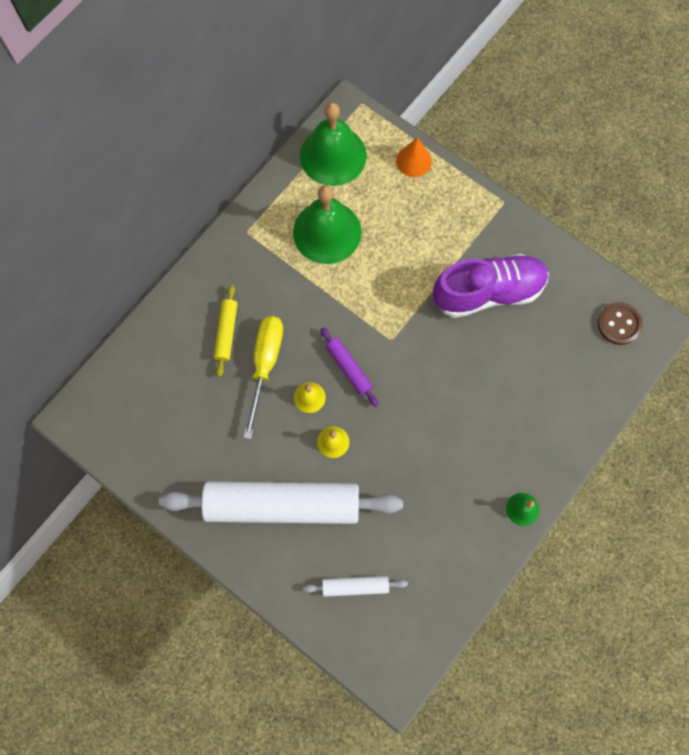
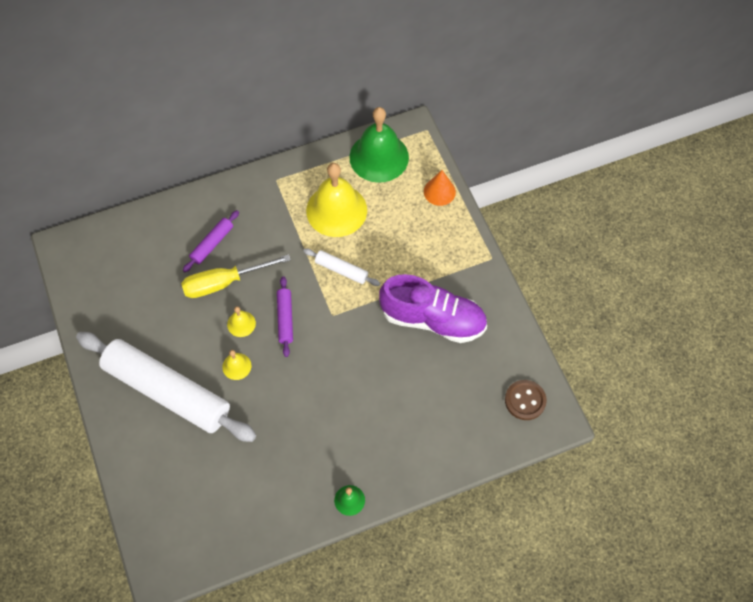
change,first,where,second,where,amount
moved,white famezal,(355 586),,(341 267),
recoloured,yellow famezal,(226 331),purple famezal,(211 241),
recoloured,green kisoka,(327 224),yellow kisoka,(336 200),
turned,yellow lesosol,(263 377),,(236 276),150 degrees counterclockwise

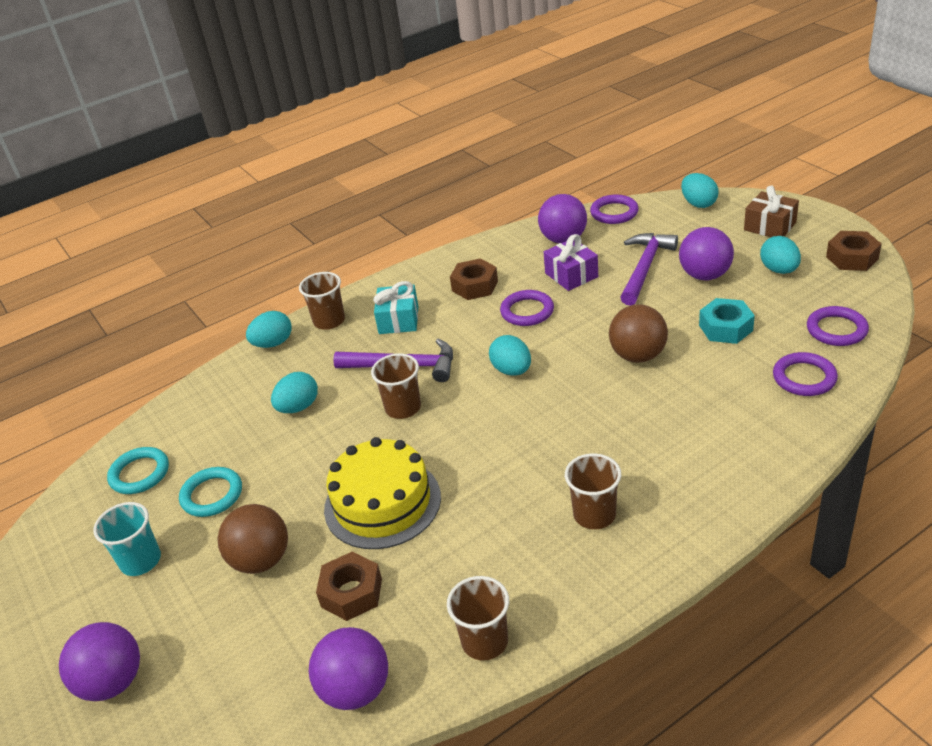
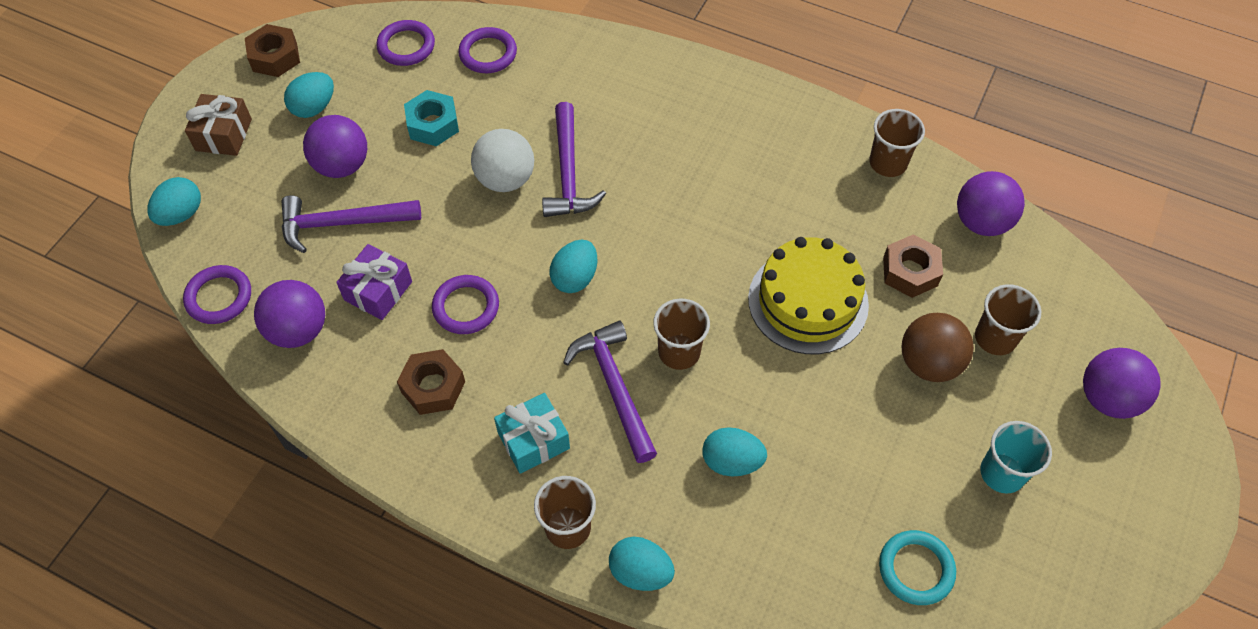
change,first,where,second,where,amount
removed,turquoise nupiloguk,(210 492),,,
added,,,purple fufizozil,(574 159),
moved,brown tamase,(593 491),,(1008 319),
recoloured,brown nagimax,(638 334),white nagimax,(502 160),

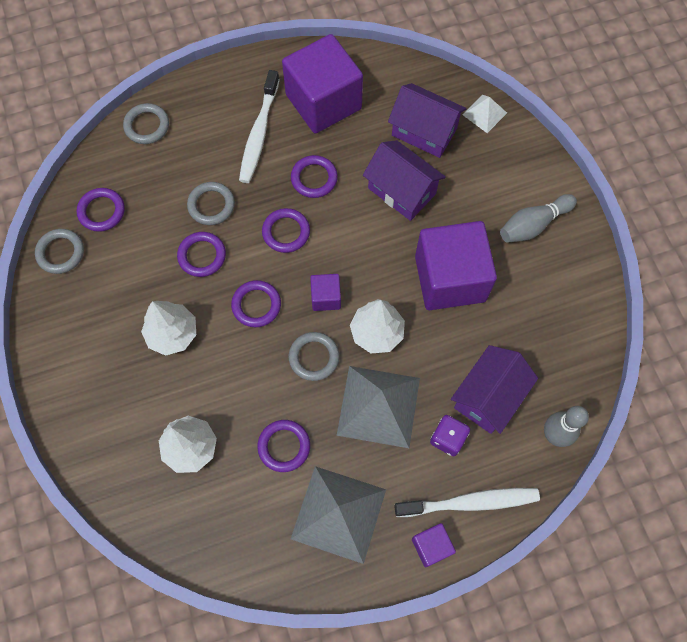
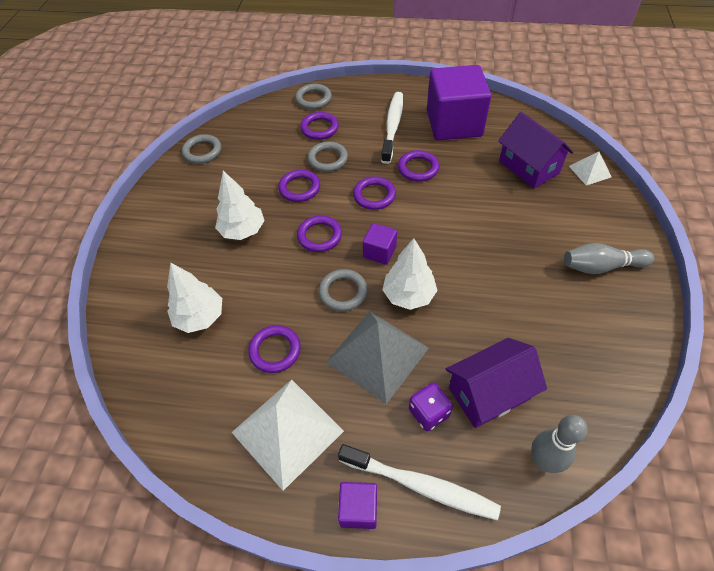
change,first,where,second,where,amount
removed,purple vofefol,(404 180),,,
removed,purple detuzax,(456 265),,,
moved,purple nupiloguk,(101 210),,(319 126),
recoloured,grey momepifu,(338 515),white momepifu,(287 435),
turned,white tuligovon,(259 126),,(392 128),150 degrees clockwise

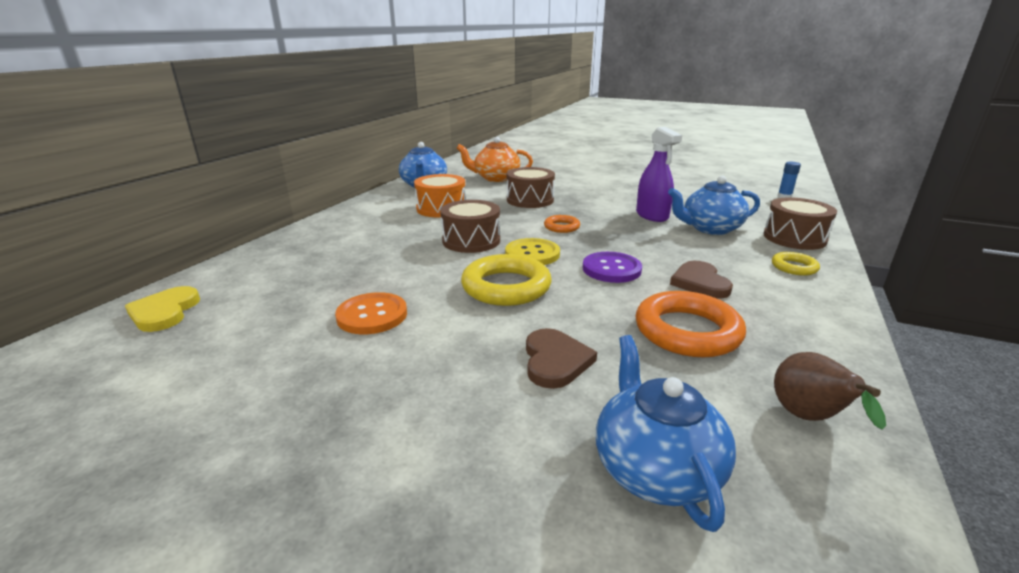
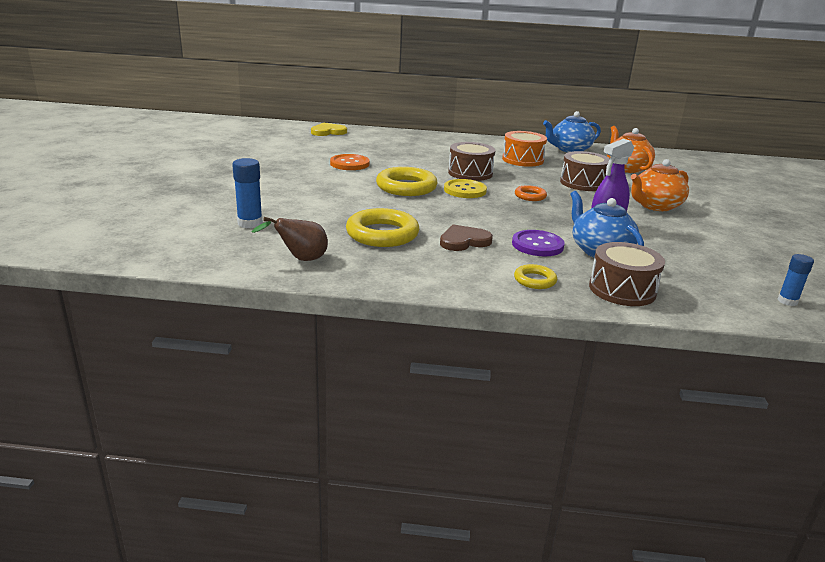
change,first,where,second,where,amount
removed,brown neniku,(561 358),,,
added,,,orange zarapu,(660 185),
moved,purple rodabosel,(612 267),,(538 243),
replaced,blue zarapu,(666 433),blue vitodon,(247 193),
recoloured,orange nupiloguk,(690 324),yellow nupiloguk,(382 227),

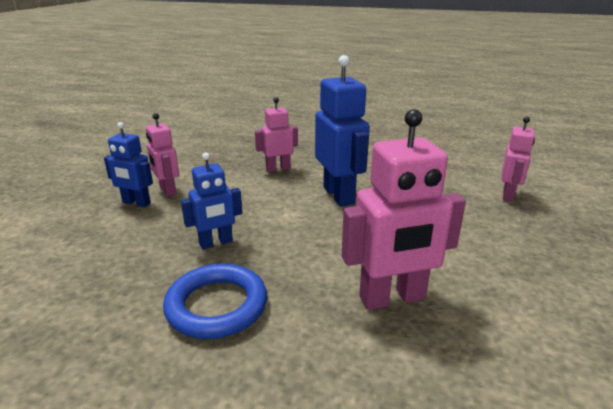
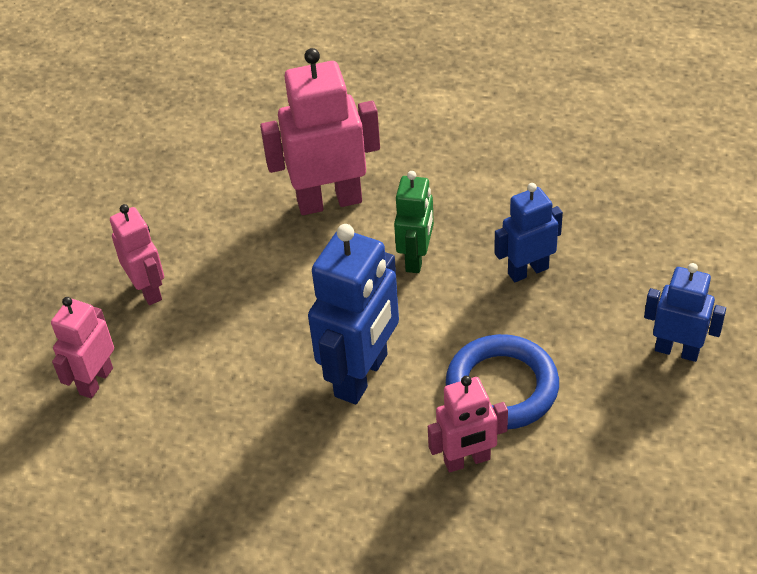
change,first,where,second,where,amount
added,,,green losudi,(414 222),
moved,pink losudi,(162 155),,(137 254),
moved,blue nupiloguk,(215 301),,(502 381),
turned,blue losudi,(342 131),,(353 314),135 degrees counterclockwise

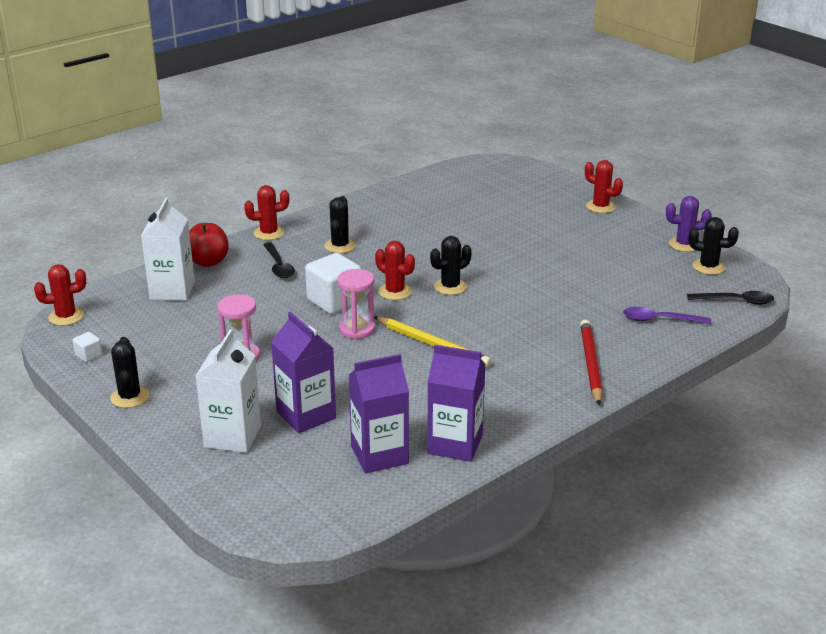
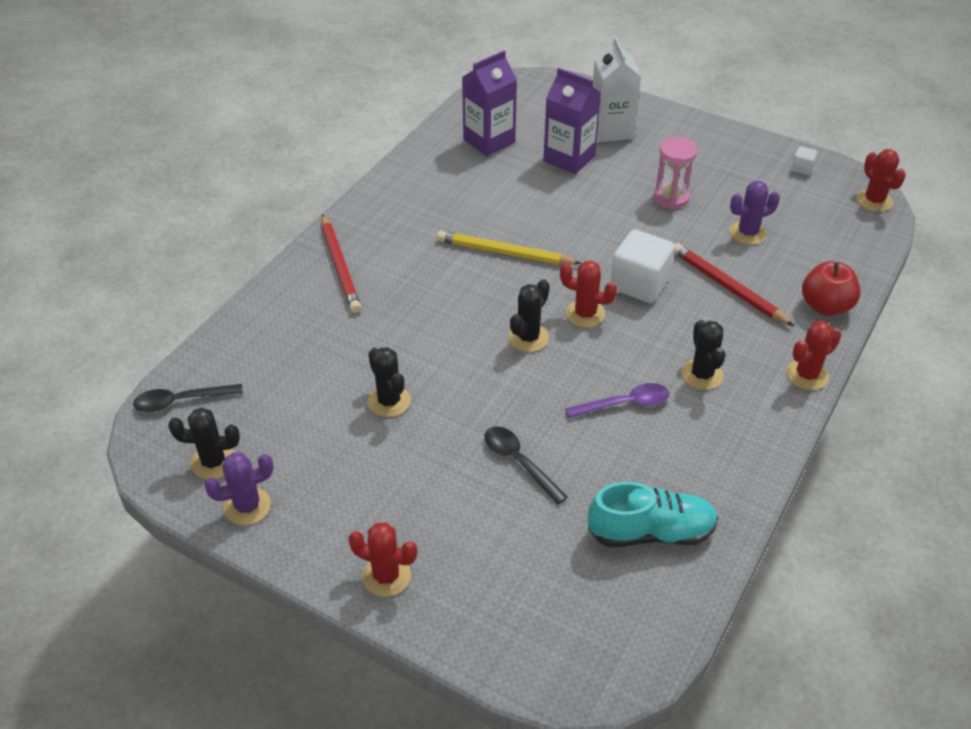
change,first,where,second,where,amount
removed,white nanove,(168 249),,,
removed,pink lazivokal,(356 304),,,
removed,purple nanove,(456 403),,,
added,,,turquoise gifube,(653 514),
added,,,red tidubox,(734 284),
added,,,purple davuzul,(755 213),
moved,black davuzul,(129 372),,(389 382),
moved,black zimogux,(279 260),,(526 465),
moved,purple zimogux,(667 315),,(617 400),
turned,red davuzul,(60 295),,(881 180),75 degrees counterclockwise

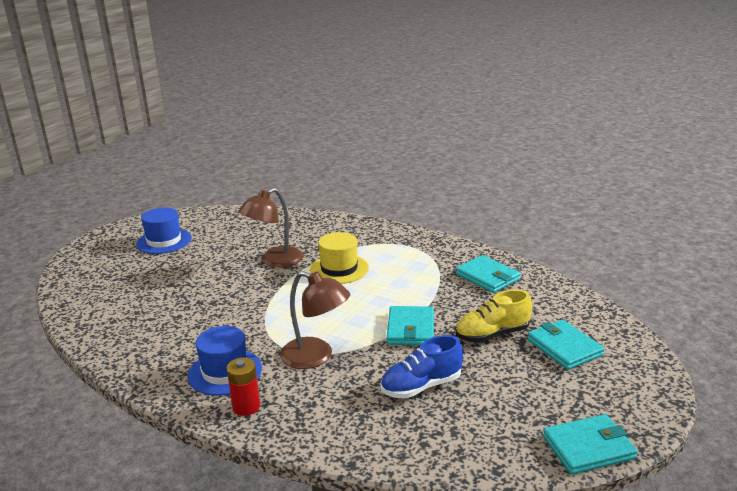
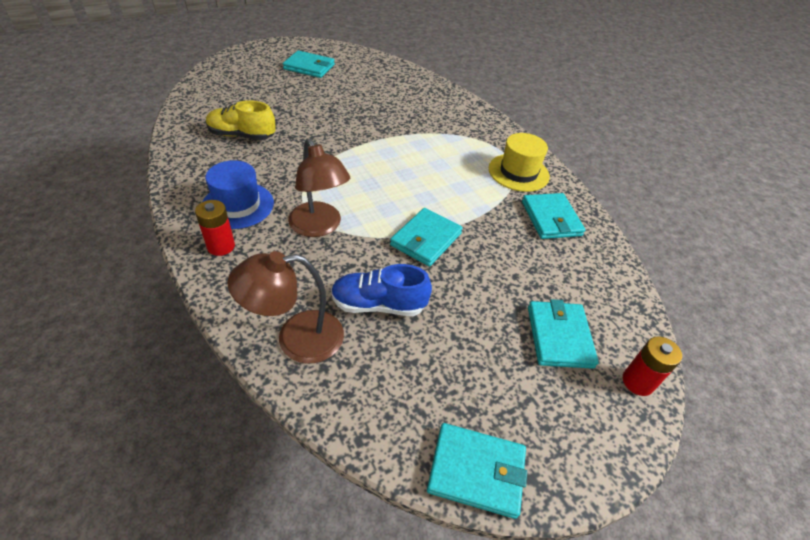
change,first,where,second,where,amount
added,,,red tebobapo,(652 366),
moved,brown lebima,(270 227),,(285 307),
moved,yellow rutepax,(339 258),,(519 162),
moved,yellow gifube,(493 316),,(241 120),
replaced,blue rutepax,(164 231),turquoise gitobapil,(309 64),

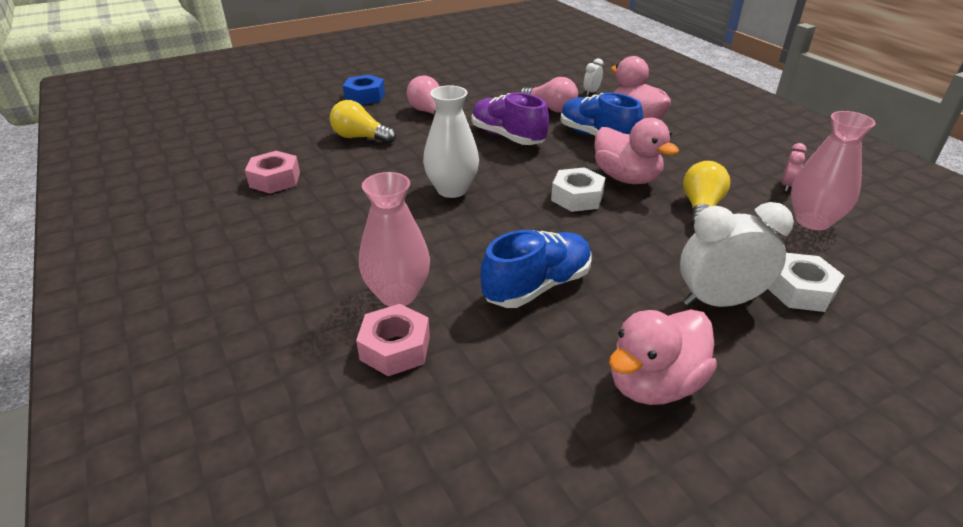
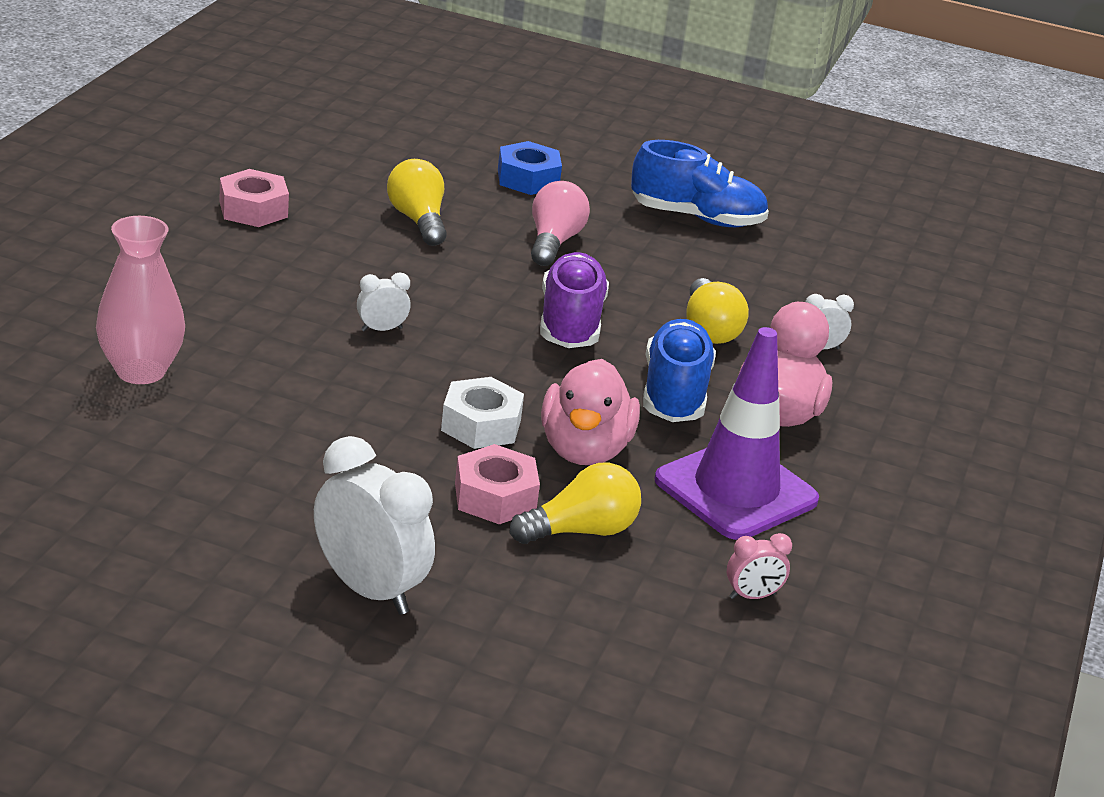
change,first,where,second,where,amount
removed,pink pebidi,(663 357),,,
removed,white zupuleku,(806 282),,,
removed,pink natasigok,(833 170),,,
added,,,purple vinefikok,(736 433),
moved,pink zupuleku,(393 340),,(497 484),
moved,blue gifube,(536 269),,(700 183),
replaced,white natasigok,(451 141),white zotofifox,(384 302),
recoloured,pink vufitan,(549 94),yellow vufitan,(717 311),

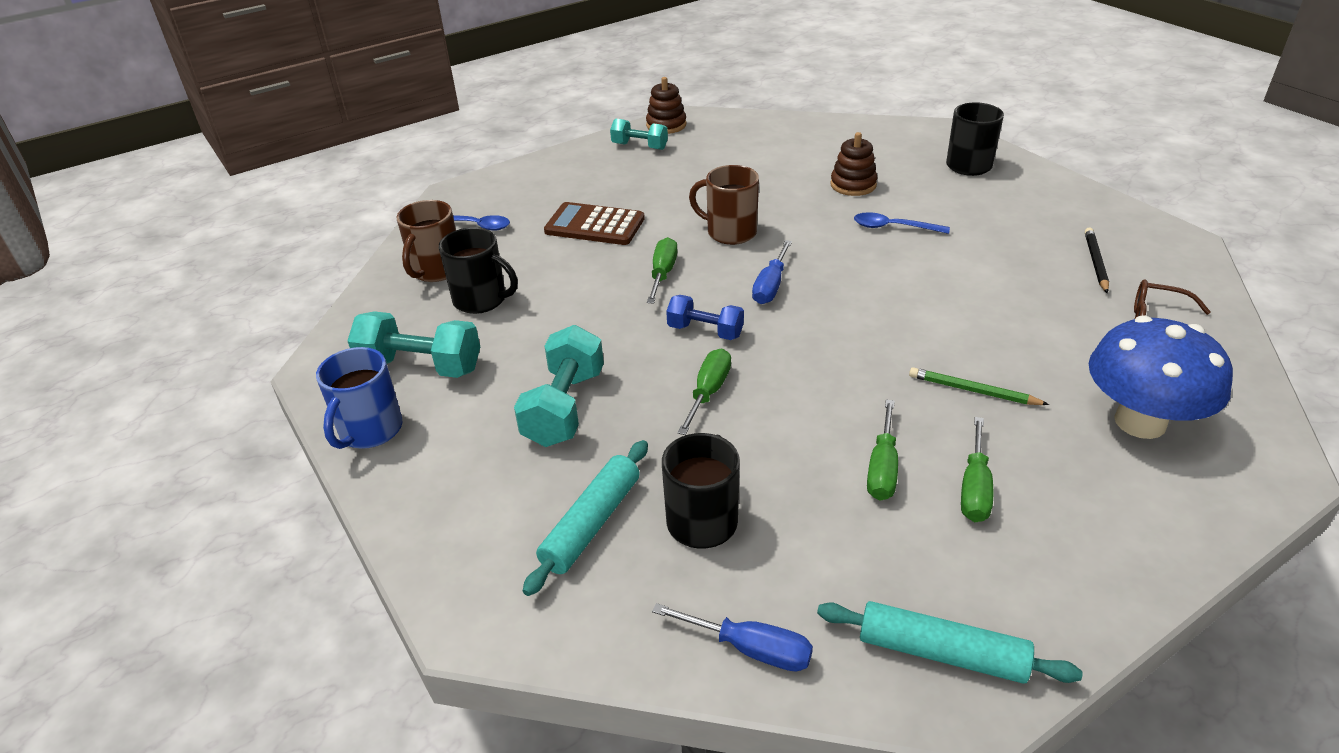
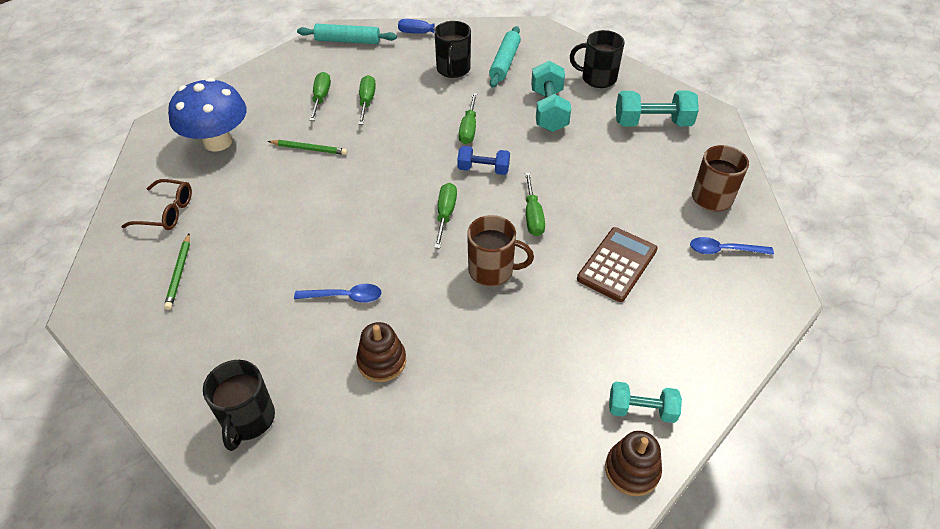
change,first,where,second,where,amount
removed,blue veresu,(359 398),,,
moved,black veresu,(478 270),,(597 59),
recoloured,blue lesosol,(772 272),green lesosol,(445 216),
recoloured,black tidubox,(1097 260),green tidubox,(177 272),
turned,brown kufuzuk,(594 223),,(617 264),60 degrees counterclockwise

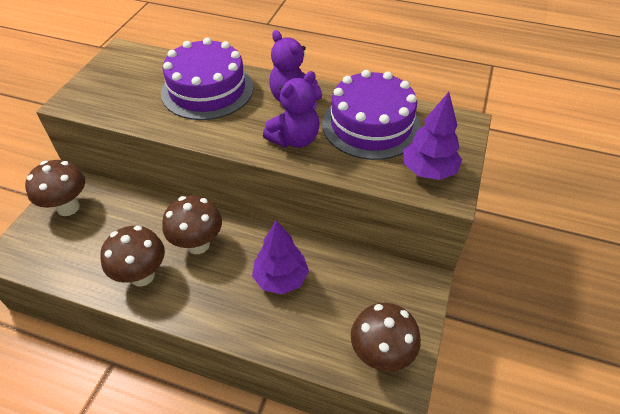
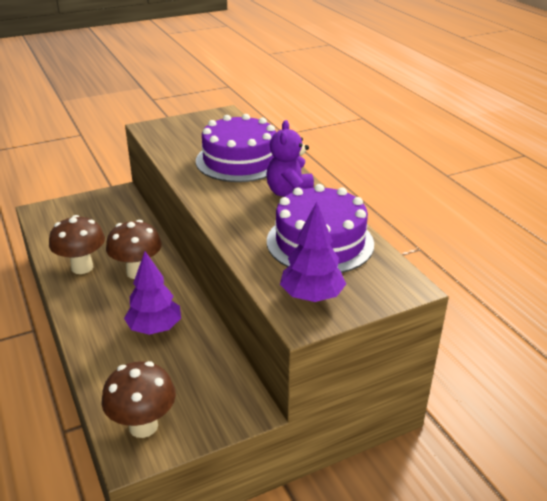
change,first,where,second,where,amount
removed,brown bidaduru,(55 188),,,
removed,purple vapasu,(291 109),,,

